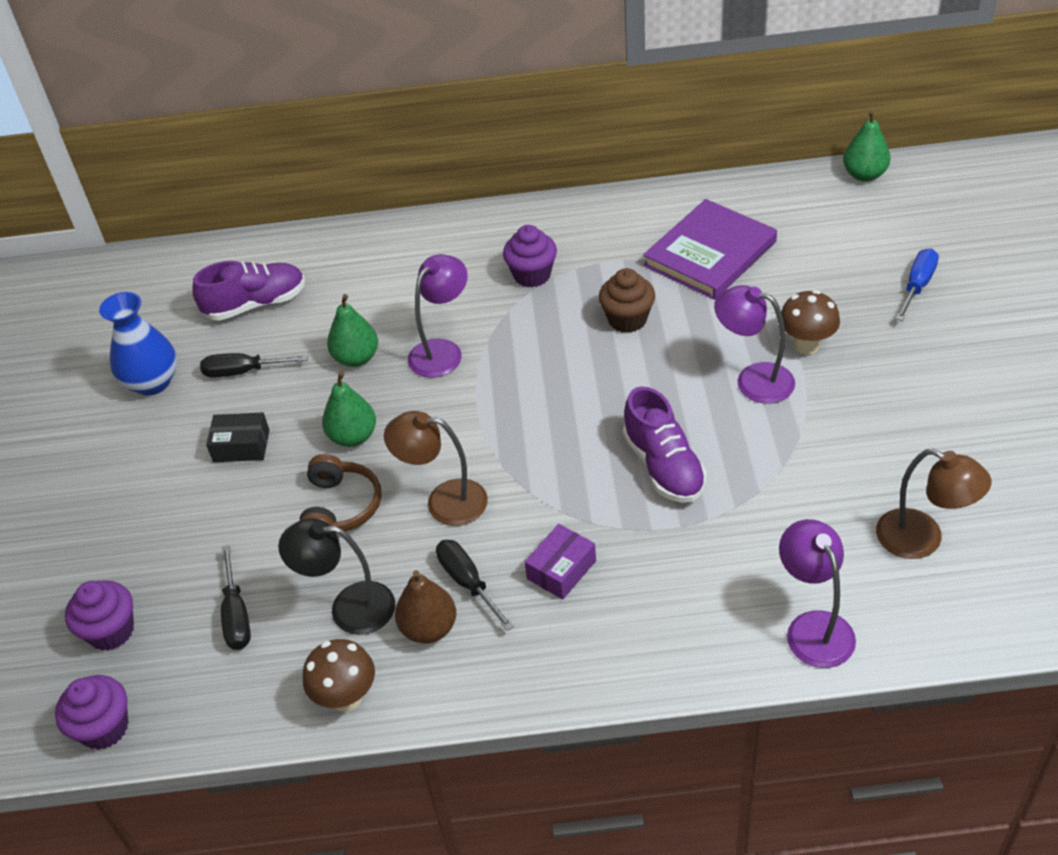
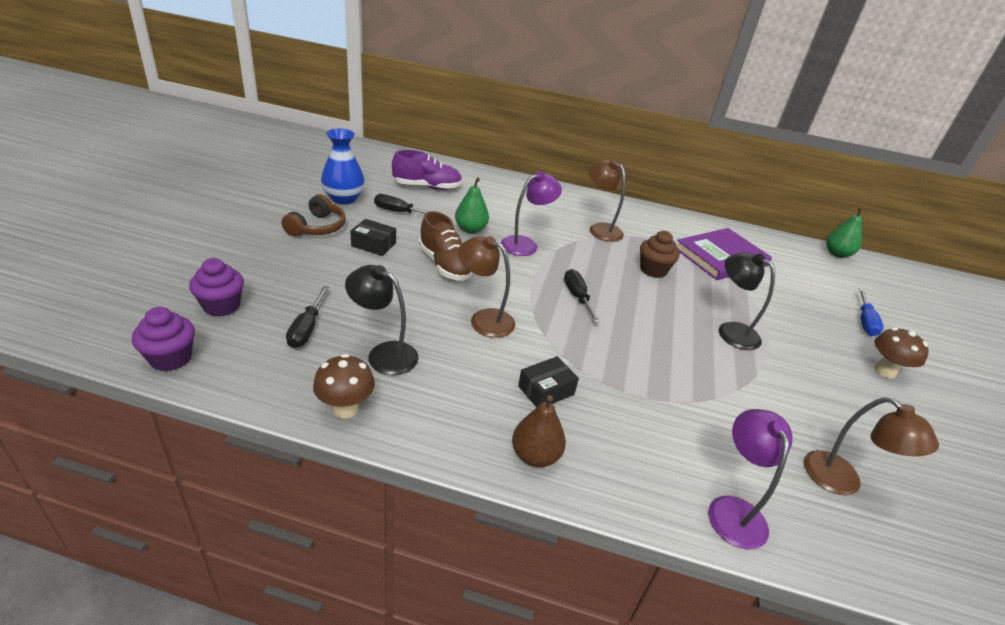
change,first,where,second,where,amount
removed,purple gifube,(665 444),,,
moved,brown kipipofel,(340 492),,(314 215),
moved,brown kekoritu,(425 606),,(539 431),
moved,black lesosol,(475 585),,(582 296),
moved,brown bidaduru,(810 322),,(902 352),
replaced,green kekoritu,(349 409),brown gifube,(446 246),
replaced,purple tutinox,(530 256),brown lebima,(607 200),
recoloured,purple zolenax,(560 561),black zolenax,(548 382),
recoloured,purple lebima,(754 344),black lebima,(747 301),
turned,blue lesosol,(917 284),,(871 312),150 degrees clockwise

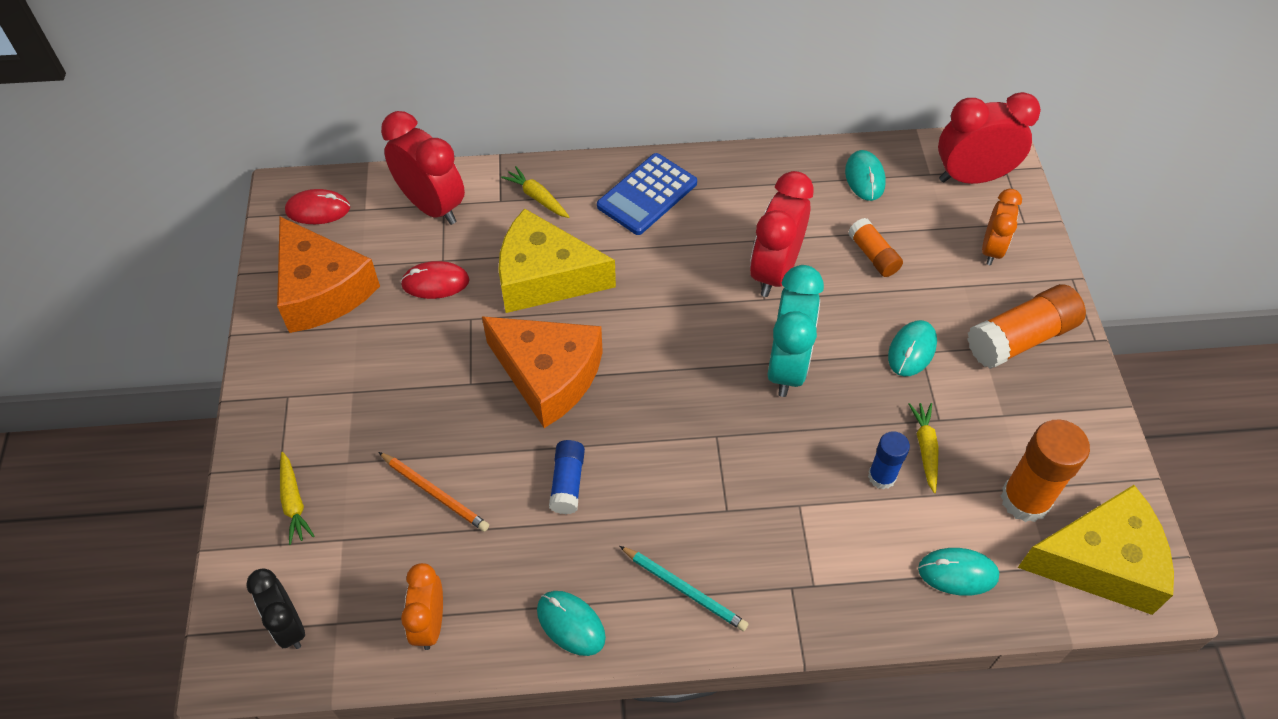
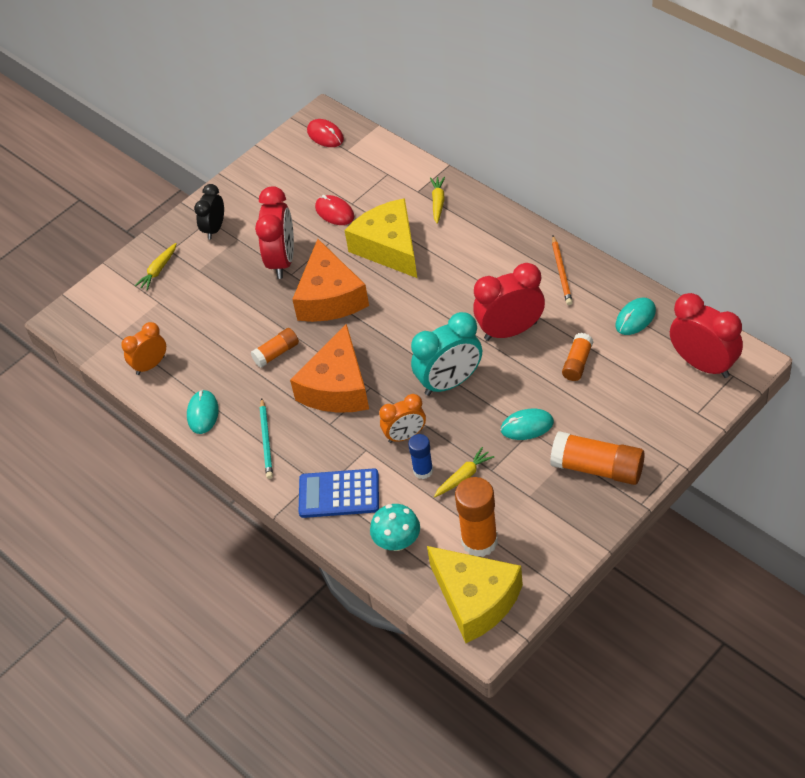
change,first,where,second,where,amount
moved,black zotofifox,(275 608),,(209 212),
moved,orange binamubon,(328 275),,(329 368),
moved,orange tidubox,(433 492),,(562 270),
moved,red zotofifox,(423 168),,(274 232),
moved,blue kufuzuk,(647 194),,(339 493),
moved,orange zotofifox,(1002 227),,(402 418),
replaced,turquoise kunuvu,(958 572),turquoise bidaduru,(395 527),
recoloured,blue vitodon,(567 477),orange vitodon,(275 348),

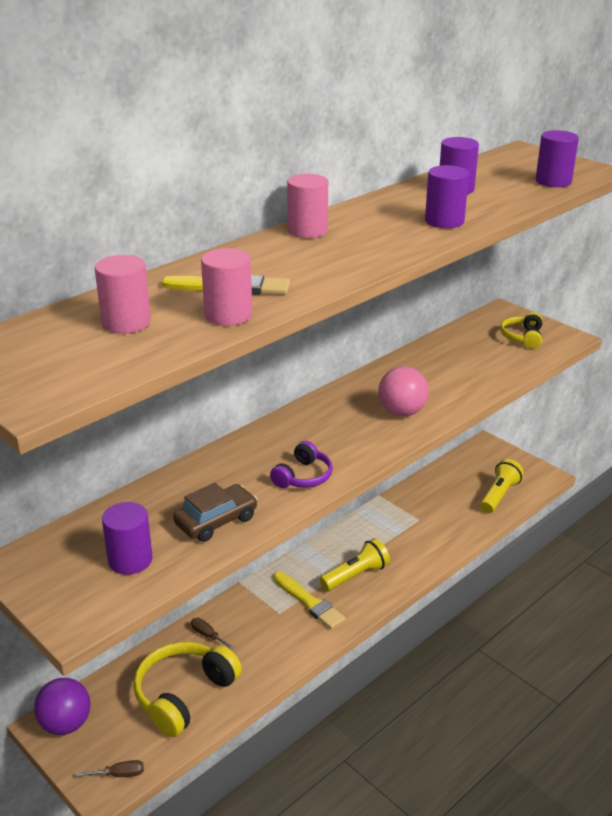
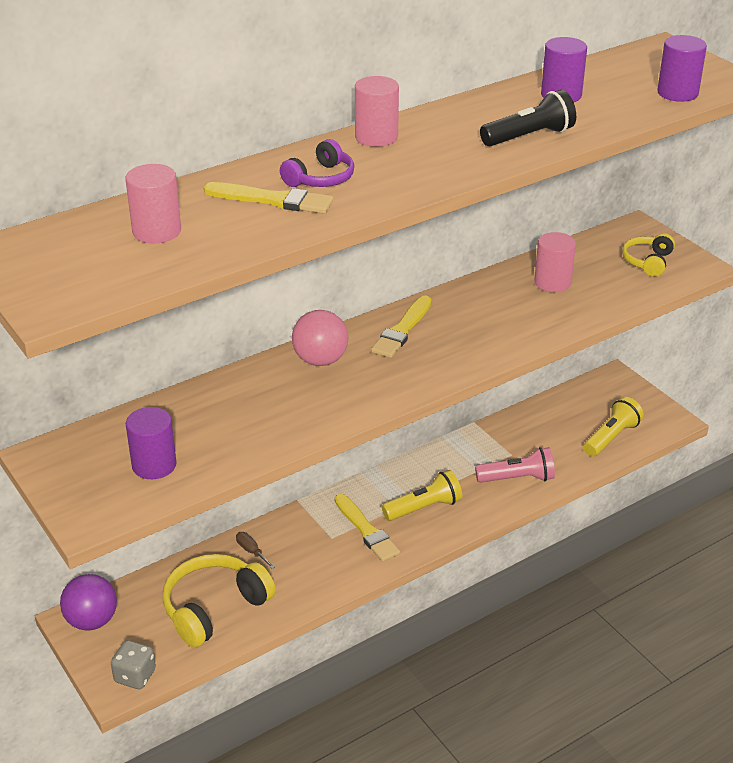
change,first,where,second,where,amount
removed,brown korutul,(215 512),,,
added,,,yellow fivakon,(401 326),
added,,,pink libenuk,(515 465),
moved,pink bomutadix,(226 287),,(555 262),
moved,purple kipipofel,(301 464),,(317 163),
moved,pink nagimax,(403 391),,(320 338),
replaced,brown lesosol,(110 768),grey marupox,(133 664),
replaced,purple bomutadix,(447 196),black libenuk,(528 118),

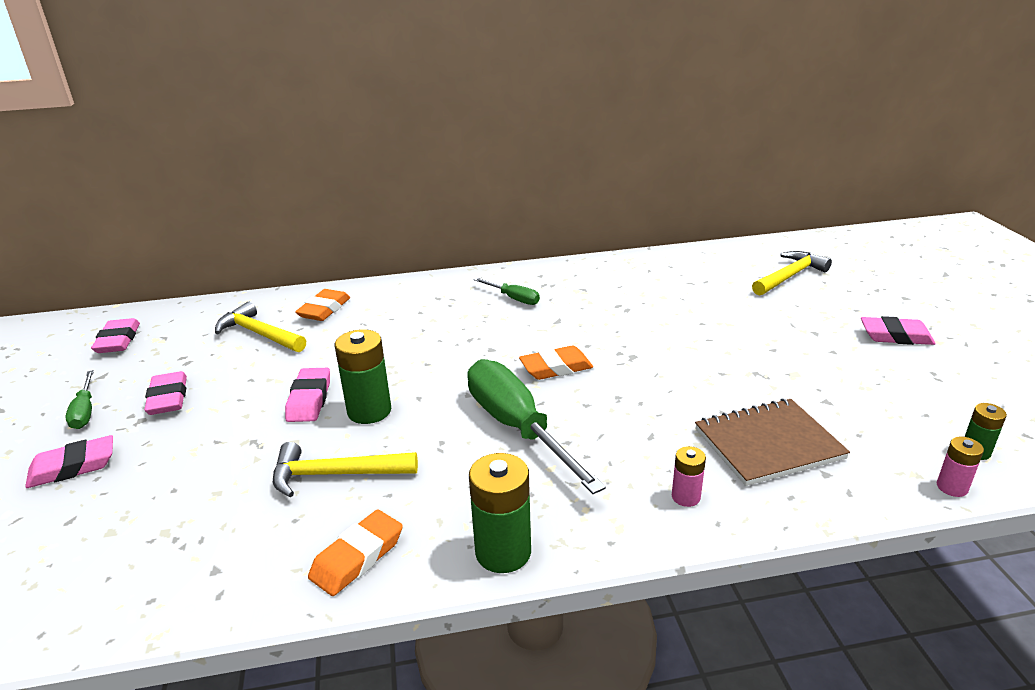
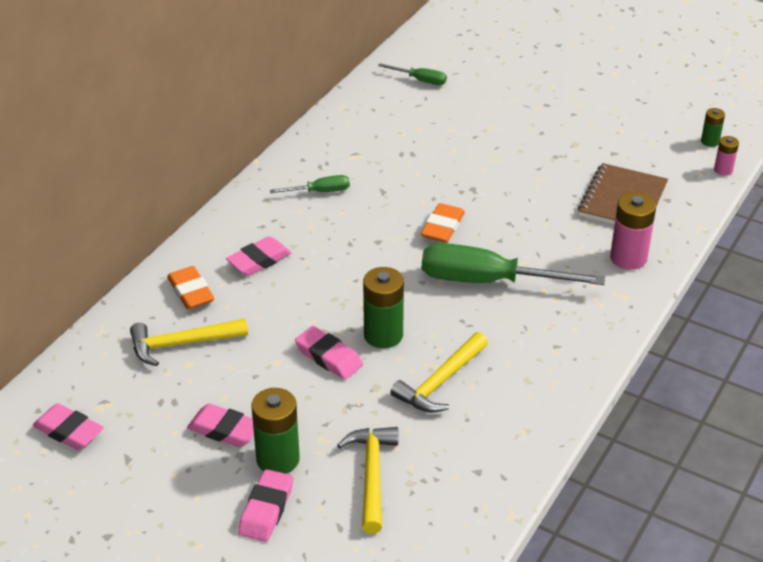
change,first,where,second,where,amount
removed,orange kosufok,(355 553),,,
moved,green lesosol,(79 399),,(412 74),
moved,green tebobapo,(500 513),,(276 431),
moved,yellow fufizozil,(792 273),,(367 480),
moved,pink kosufok,(898 330),,(258 256),
resized,pink tebobapo,(689 476),,(633 231),x1.82

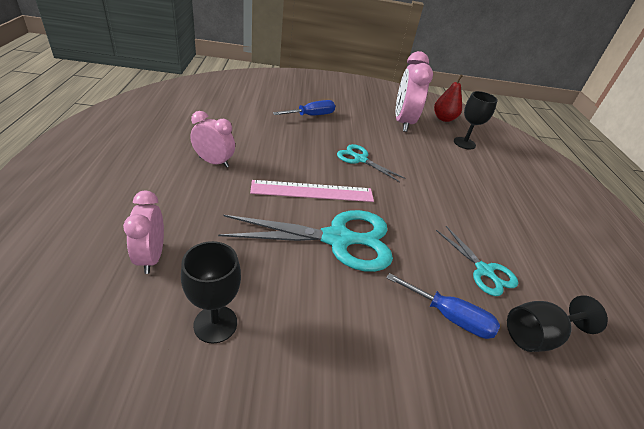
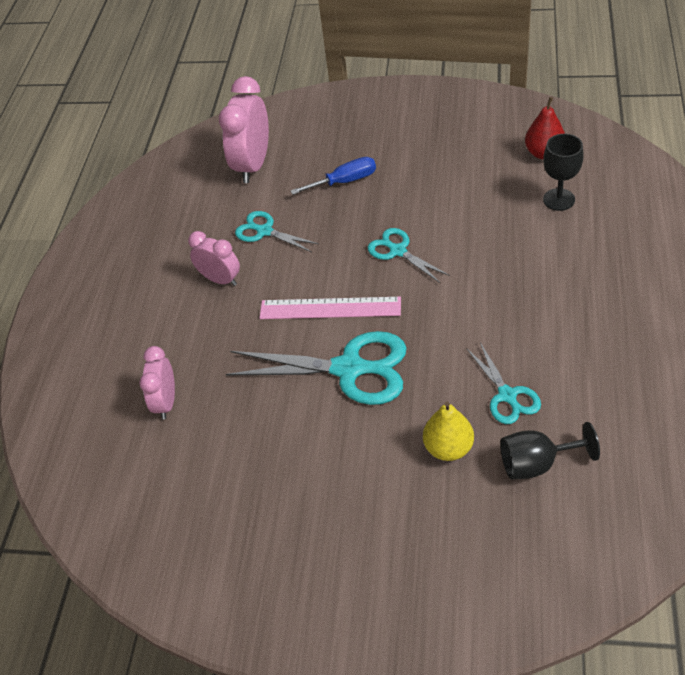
change,first,where,second,where,amount
removed,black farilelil,(211 292),,,
added,,,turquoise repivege,(277 231),
moved,pink zotofifox,(414 91),,(244 129),
replaced,blue lesosol,(443 306),yellow kekoritu,(448 431),

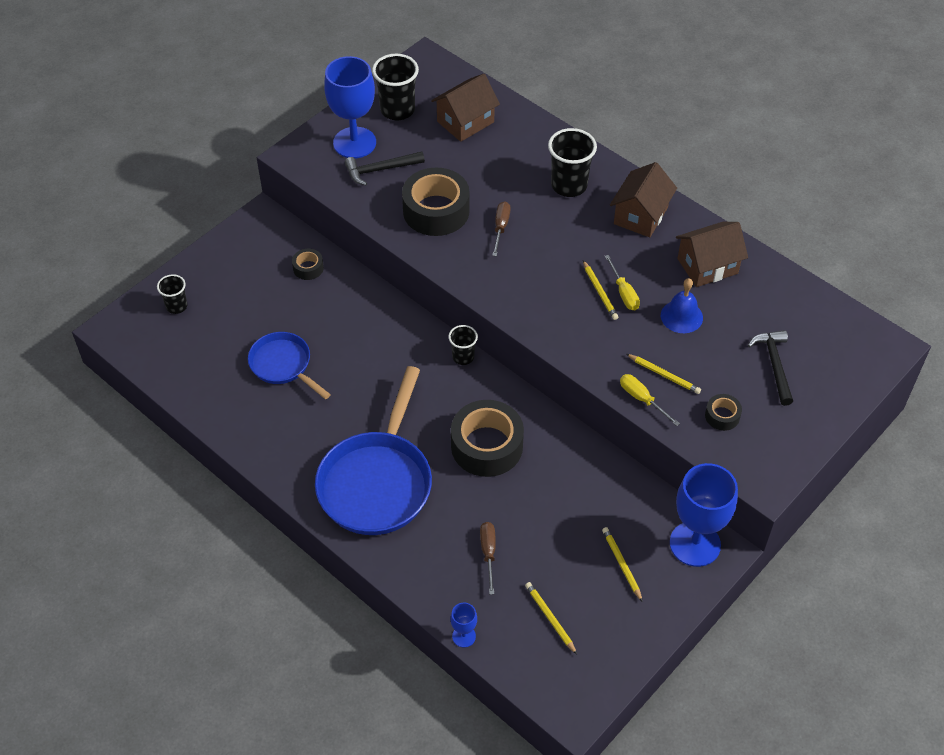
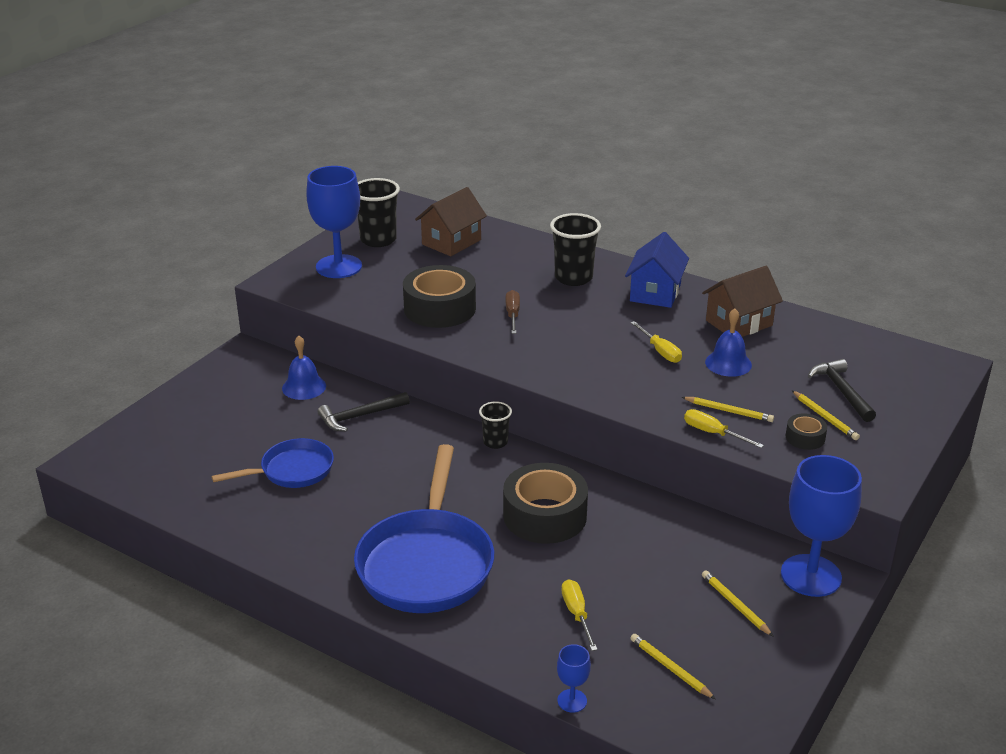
change,first,where,second,where,amount
removed,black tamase,(172 294),,,
moved,black fufizozil,(385 168),,(364 411),
moved,yellow tidubox,(600 290),,(826 415),
replaced,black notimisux,(308 264),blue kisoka,(304 368),
recoloured,brown lesosol,(488 558),yellow lesosol,(579 615),
recoloured,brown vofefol,(643 199),blue vofefol,(657 270),
turned,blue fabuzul,(289 365),,(273 463),120 degrees clockwise

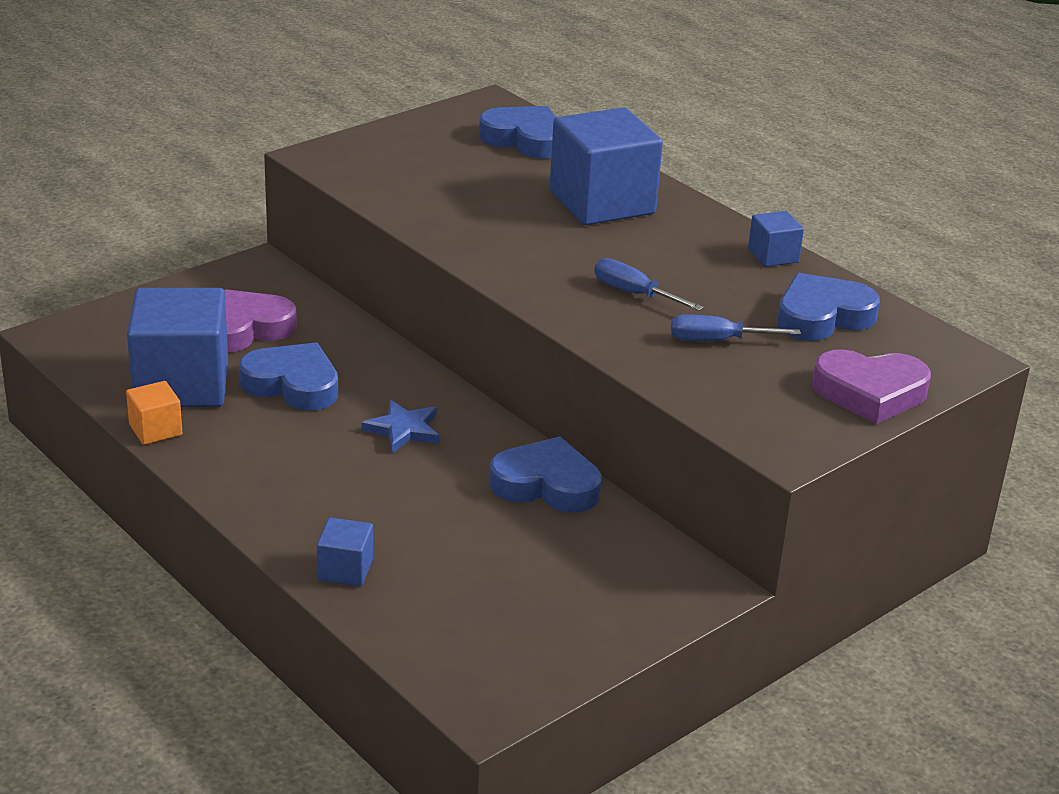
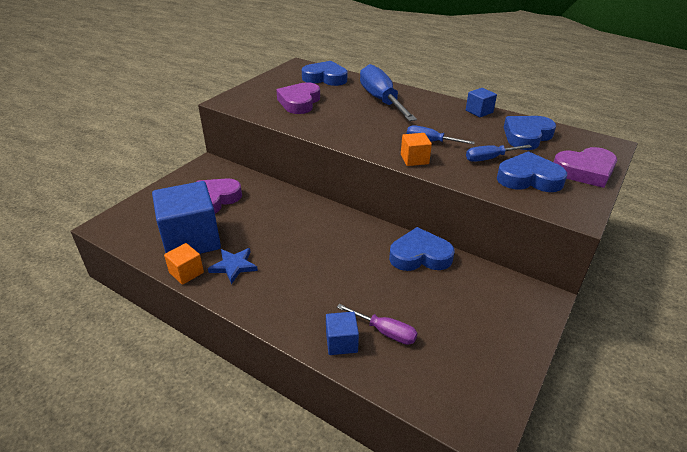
change,first,where,second,where,amount
added,,,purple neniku,(298 98),
added,,,purple lesosol,(377 324),
added,,,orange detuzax,(416 149),
moved,blue neniku,(288 377),,(532 171),
moved,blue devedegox,(400 426),,(233 266),
replaced,blue detuzax,(606 166),blue lesosol,(388 92),

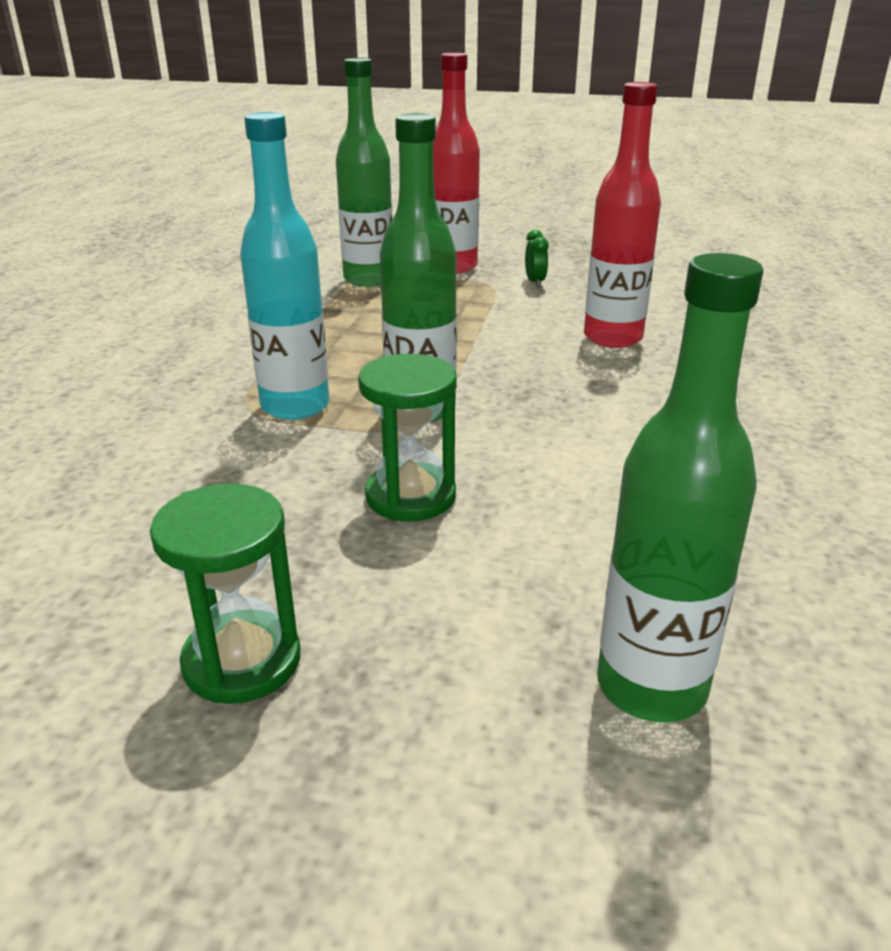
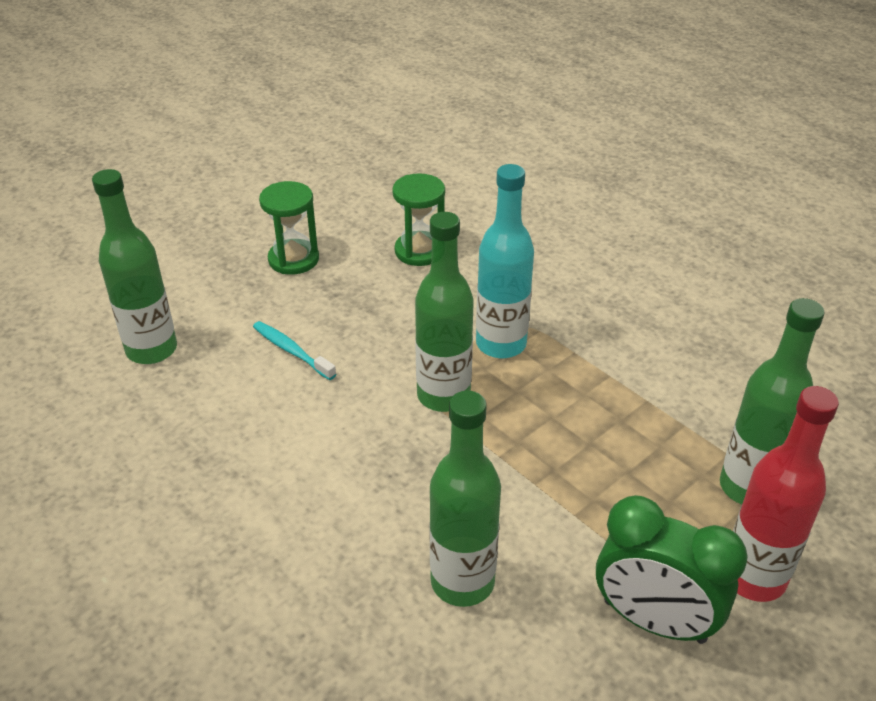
change,first,where,second,where,amount
added,,,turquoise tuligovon,(294 350),
moved,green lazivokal,(407 437),,(418 219),
recoloured,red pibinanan,(622 215),green pibinanan,(465 499),
resized,green zotofifox,(537 258),,(672 569),x2.47

